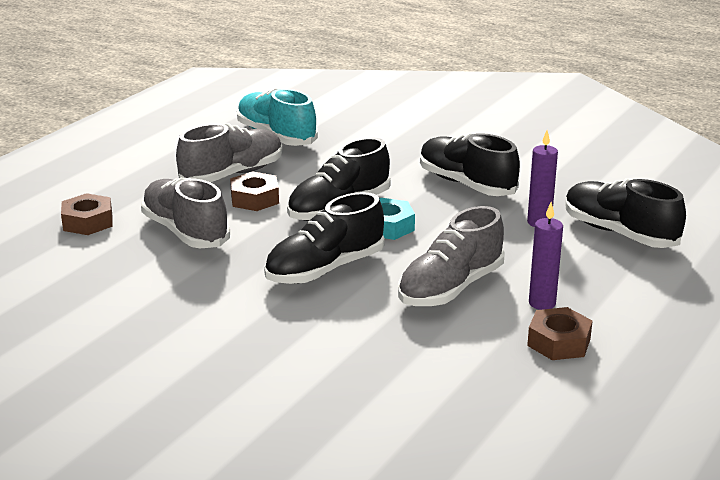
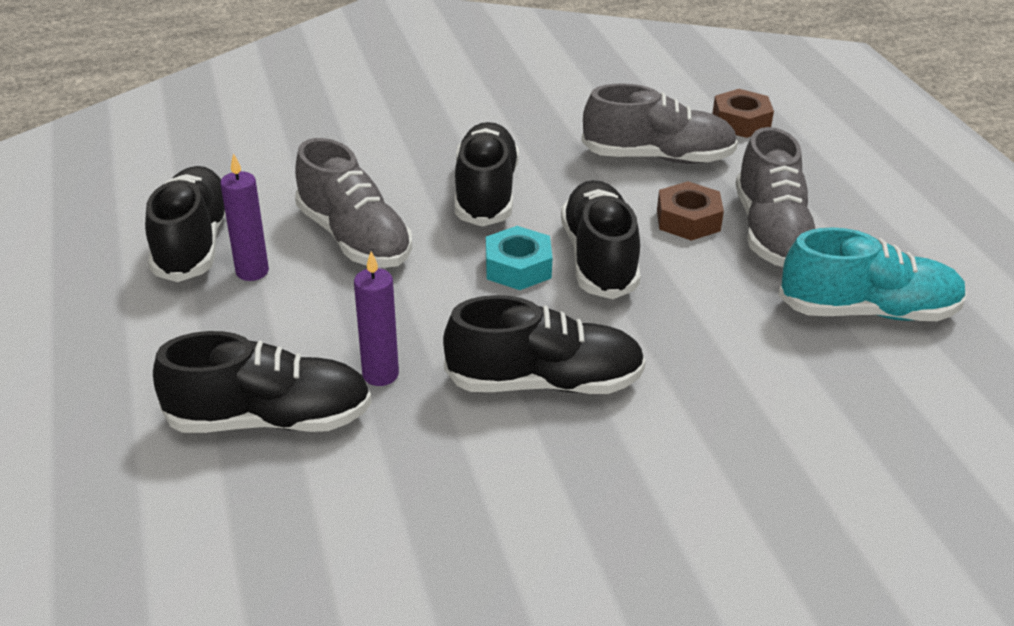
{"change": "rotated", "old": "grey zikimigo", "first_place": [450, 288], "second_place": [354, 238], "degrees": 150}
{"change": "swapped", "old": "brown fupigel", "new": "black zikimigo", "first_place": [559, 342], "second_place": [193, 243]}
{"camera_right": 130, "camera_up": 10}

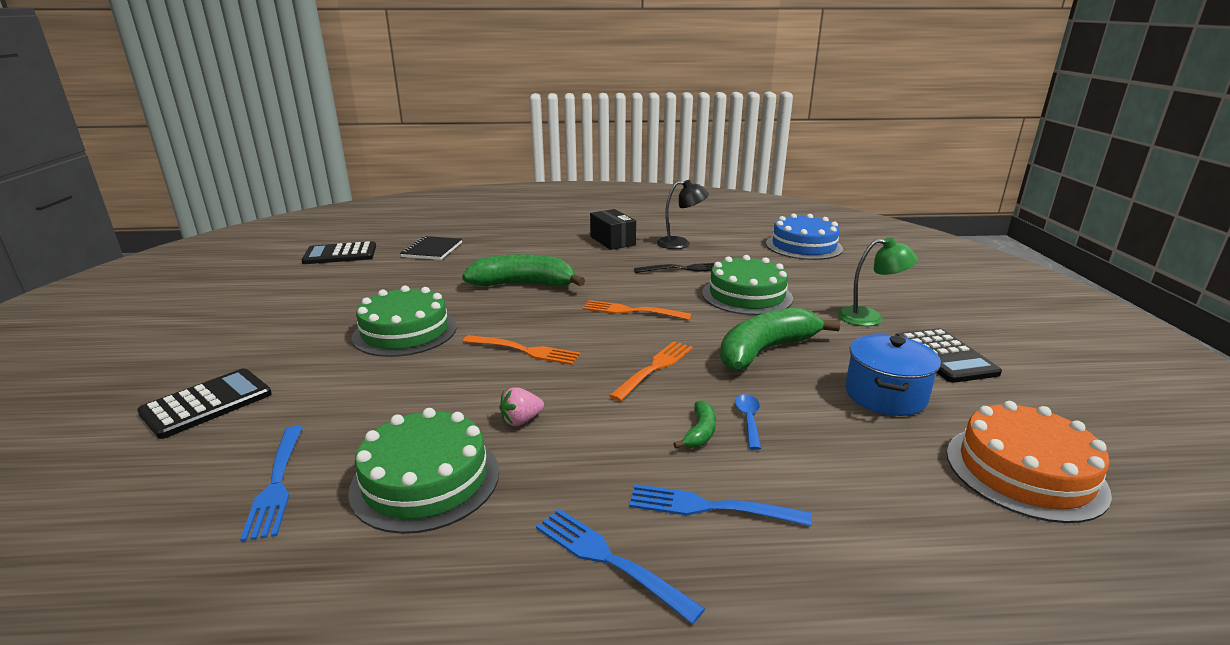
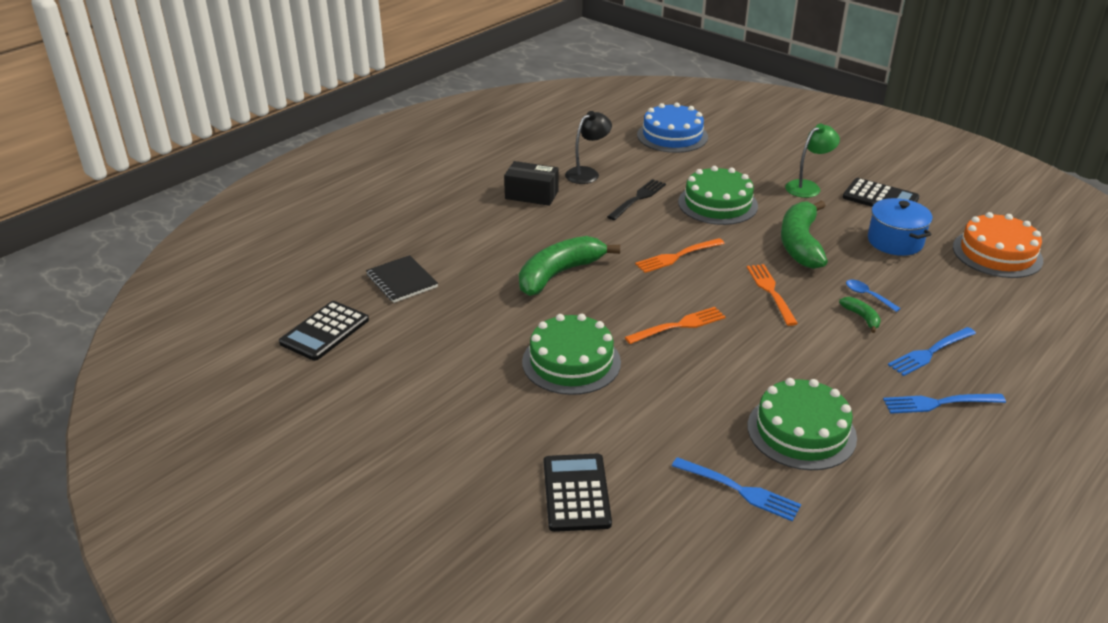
{"change": "gone", "old": "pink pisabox", "first_place": [521, 420]}
{"camera_right": -45, "camera_up": 10}

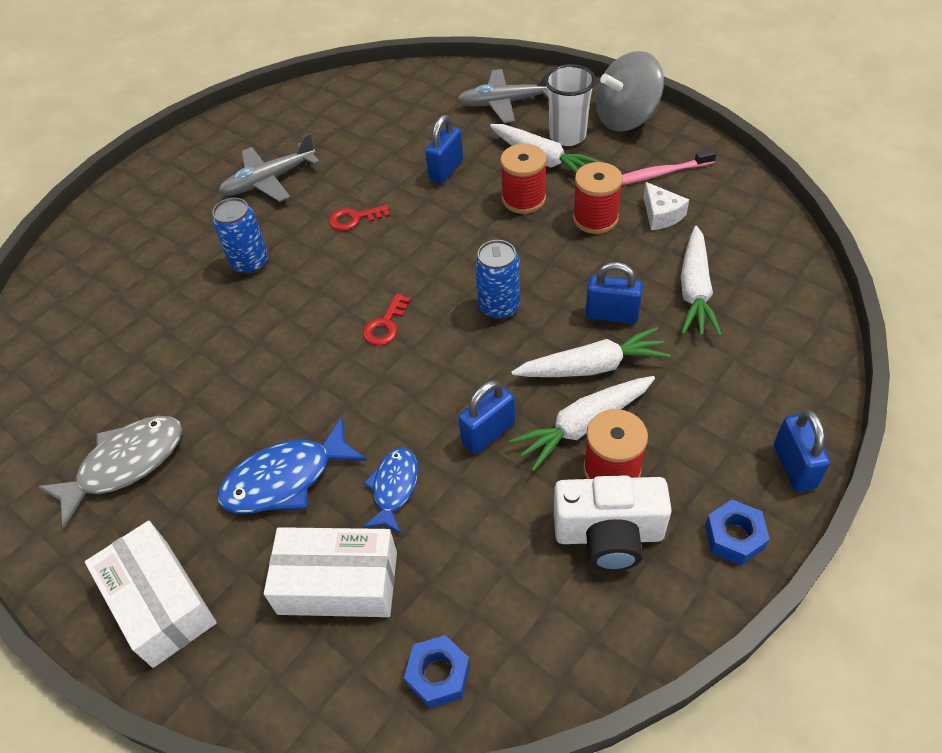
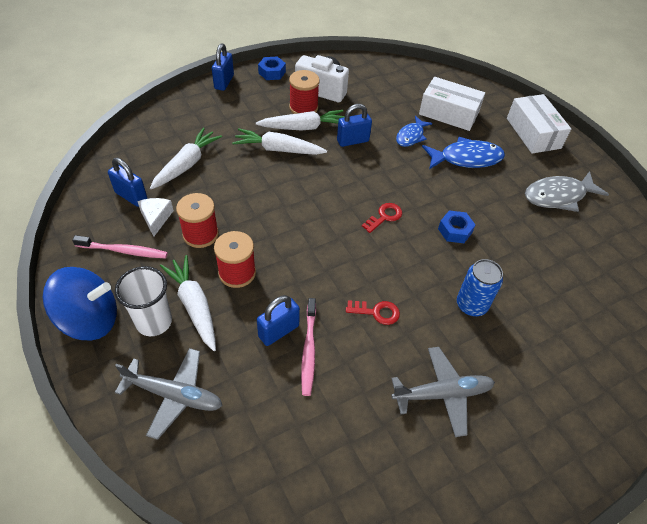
{"change": "shifted", "old": "blue fupigel", "first_place": [438, 675], "second_place": [455, 231]}
{"change": "gone", "old": "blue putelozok", "first_place": [499, 307]}
{"change": "shifted", "old": "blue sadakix", "first_place": [612, 315], "second_place": [131, 196]}
{"change": "repainted", "old": "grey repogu", "new": "blue repogu", "first_place": [626, 118], "second_place": [90, 319]}
{"change": "new", "new": "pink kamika", "second_place": [309, 349]}
{"camera_right": -165, "camera_up": 0}

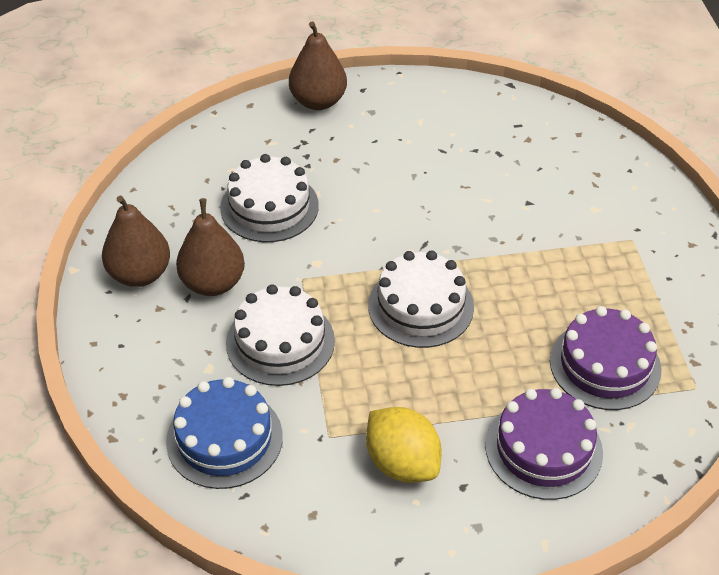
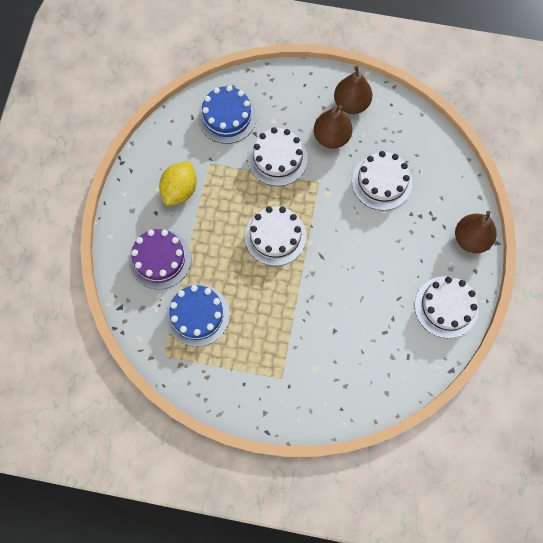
{"change": "rotated", "old": "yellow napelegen", "first_place": [402, 463], "second_place": [180, 190], "degrees": -45}
{"change": "repainted", "old": "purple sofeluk", "new": "blue sofeluk", "first_place": [605, 365], "second_place": [197, 315]}
{"change": "new", "new": "white sofeluk", "second_place": [446, 307]}
{"camera_right": 110, "camera_up": 25}

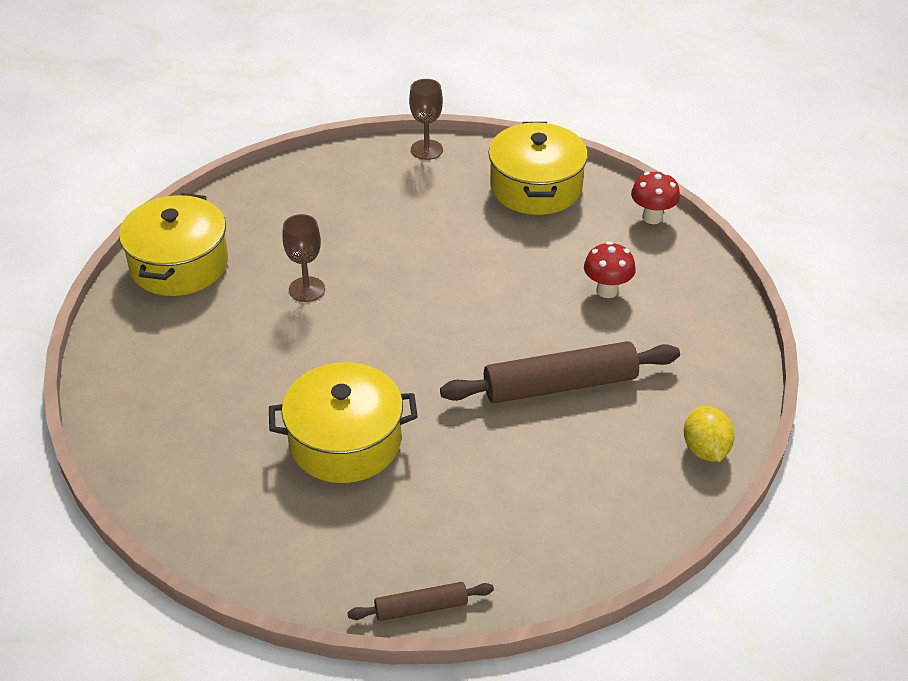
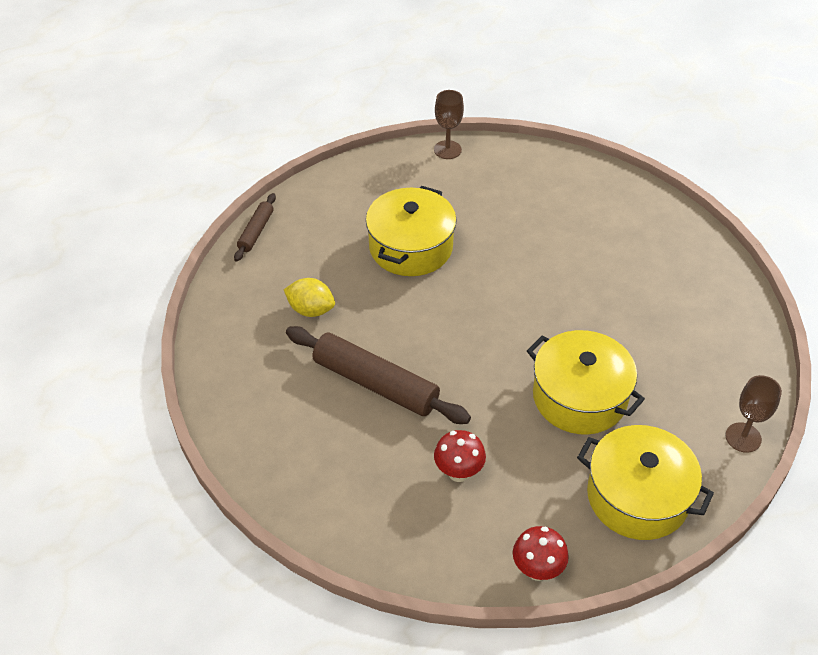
{"change": "shifted", "old": "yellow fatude", "first_place": [179, 264], "second_place": [579, 397]}
{"change": "shifted", "old": "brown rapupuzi", "first_place": [306, 289], "second_place": [447, 150]}
{"change": "rotated", "old": "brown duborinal", "first_place": [560, 385], "second_place": [375, 383], "degrees": -75}
{"change": "shifted", "old": "yellow napelegen", "first_place": [705, 449], "second_place": [311, 310]}
{"camera_right": 120, "camera_up": 5}

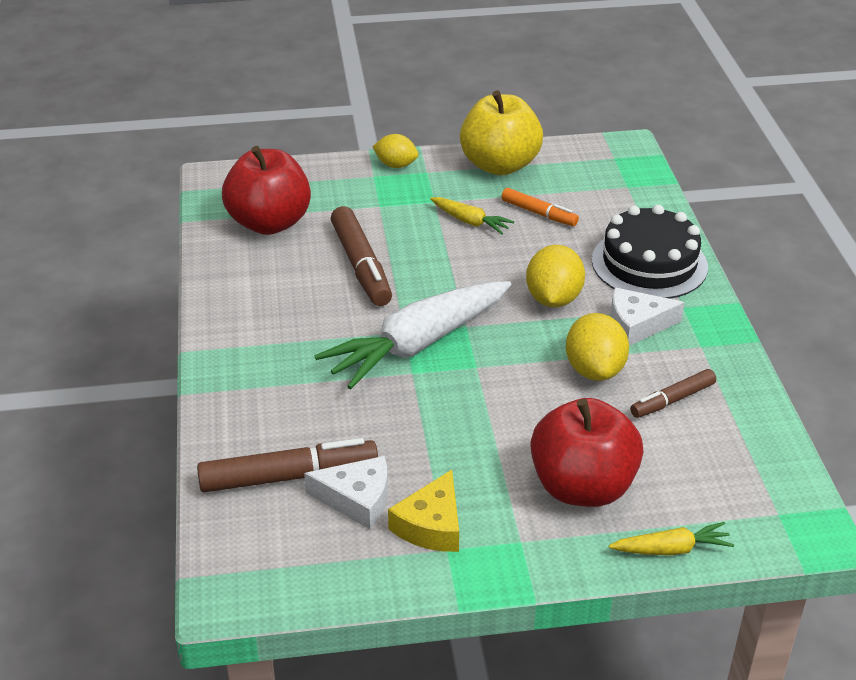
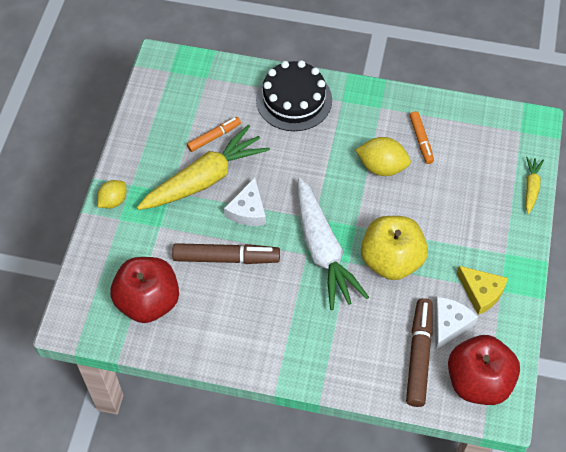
{"change": "scaled", "old": "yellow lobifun", "first_place": [470, 222], "second_place": [205, 179], "factor": 2.16}
{"change": "shifted", "old": "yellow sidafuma", "first_place": [499, 165], "second_place": [391, 260]}
{"change": "gone", "old": "yellow napelegen", "first_place": [553, 299]}
{"change": "shifted", "old": "red sidafuma", "first_place": [582, 487], "second_place": [478, 381]}
{"change": "shifted", "old": "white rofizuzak", "first_place": [637, 325], "second_place": [248, 210]}
{"change": "repainted", "old": "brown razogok", "new": "orange razogok", "first_place": [672, 400], "second_place": [421, 140]}
{"camera_right": -70, "camera_up": 20}

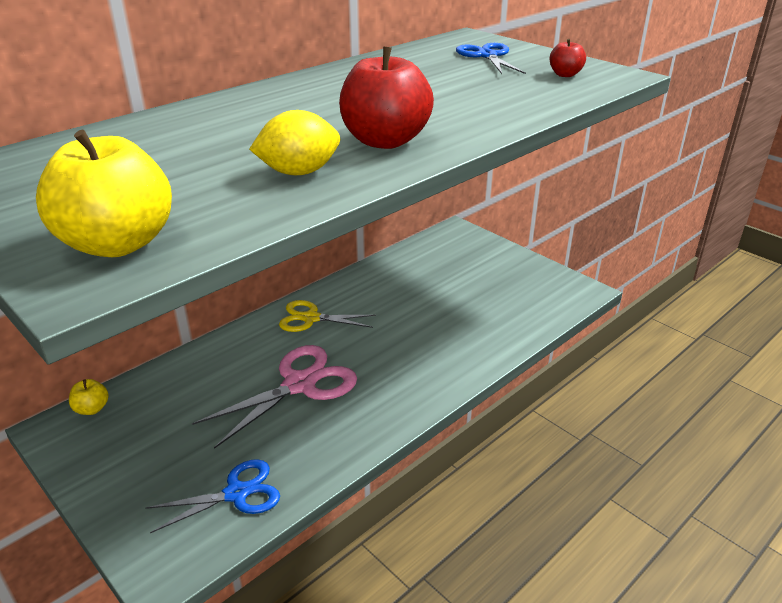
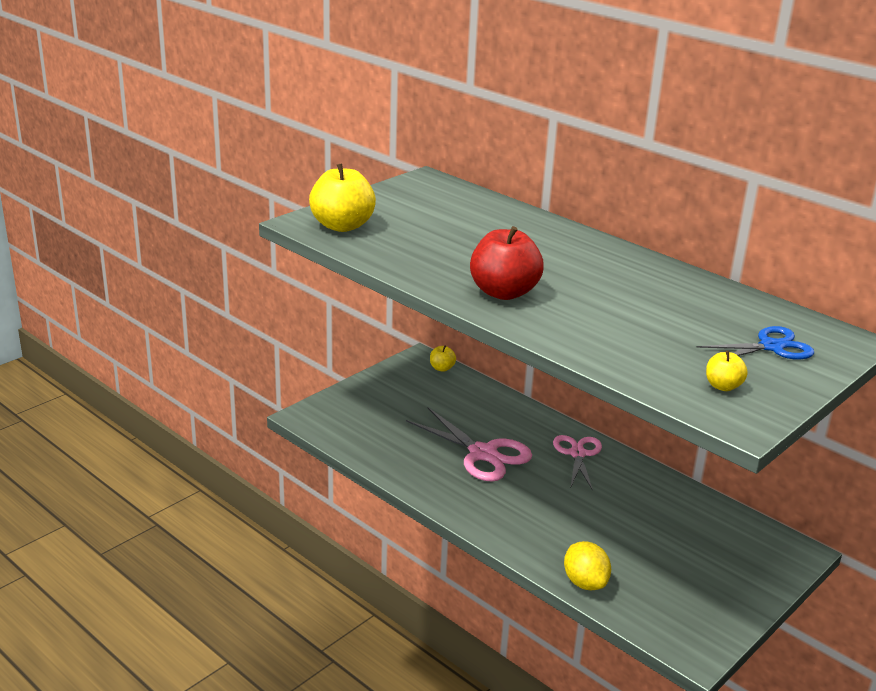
{"change": "gone", "old": "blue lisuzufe", "first_place": [237, 493]}
{"change": "shifted", "old": "yellow napelegen", "first_place": [299, 172], "second_place": [585, 582]}
{"change": "repainted", "old": "yellow lisuzufe", "new": "pink lisuzufe", "first_place": [310, 318], "second_place": [578, 453]}
{"change": "repainted", "old": "red sidafuma", "new": "yellow sidafuma", "first_place": [565, 75], "second_place": [723, 386]}
{"camera_right": 85, "camera_up": -5}

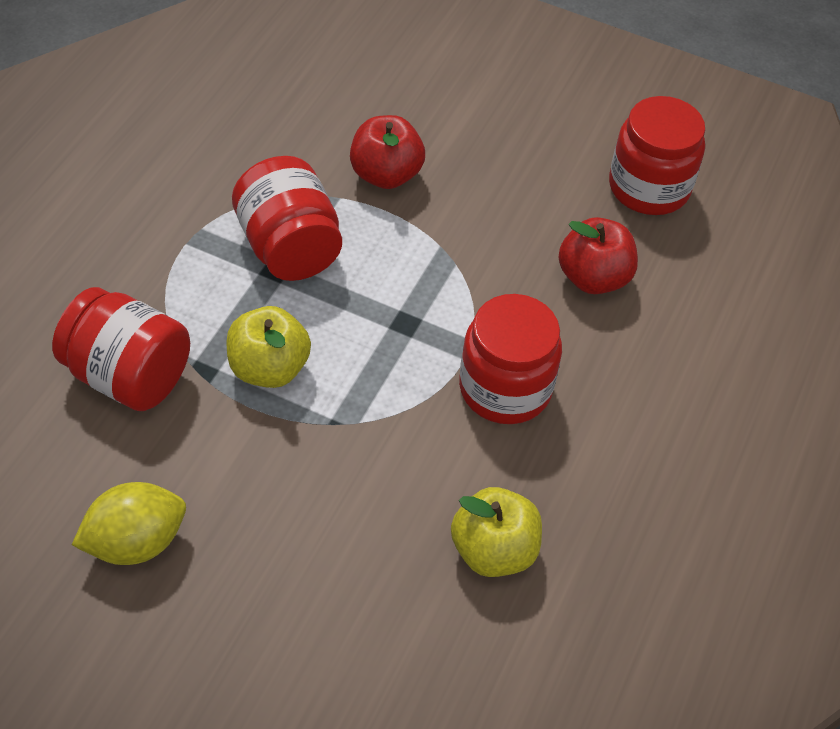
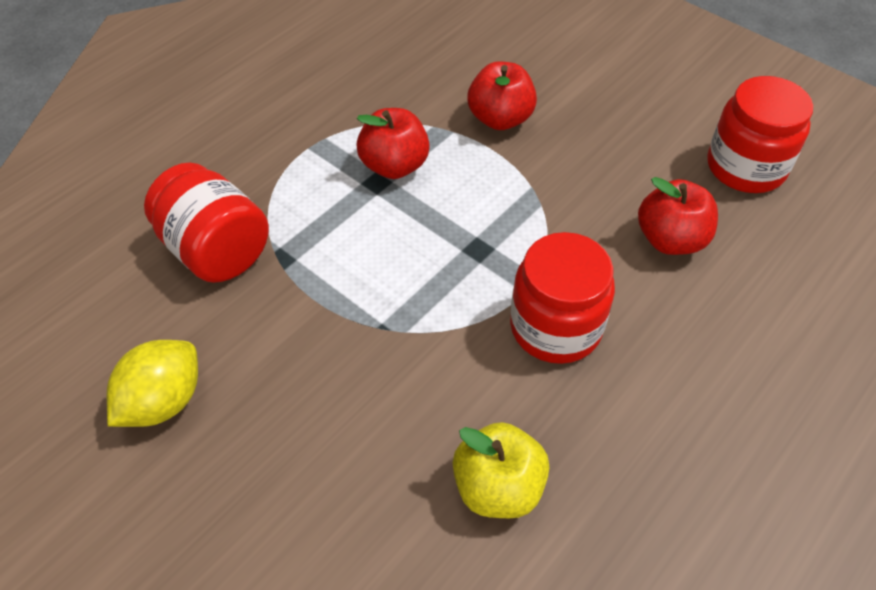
{"change": "rotated", "old": "yellow napelegen", "first_place": [135, 542], "second_place": [163, 401], "degrees": -45}
{"change": "gone", "old": "yellow sidafuma", "first_place": [268, 368]}
{"change": "swapped", "old": "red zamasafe", "new": "red sidafuma", "first_place": [289, 247], "second_place": [394, 166]}
{"camera_right": 20, "camera_up": 0}

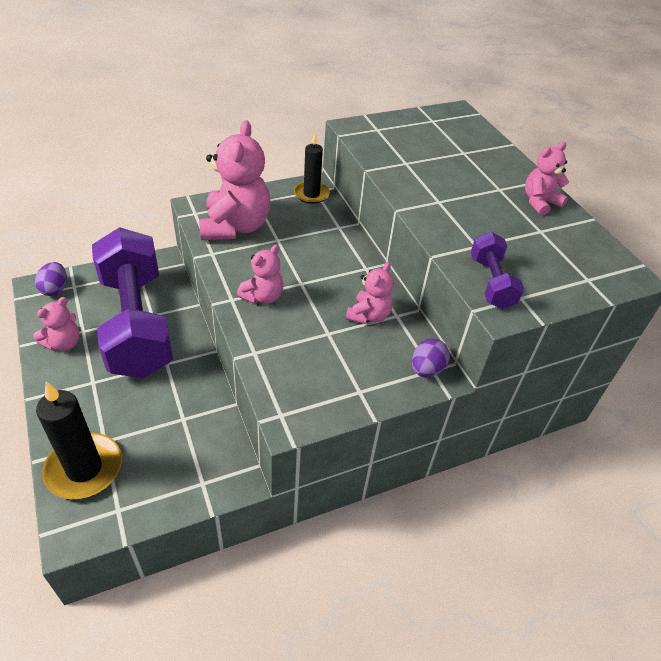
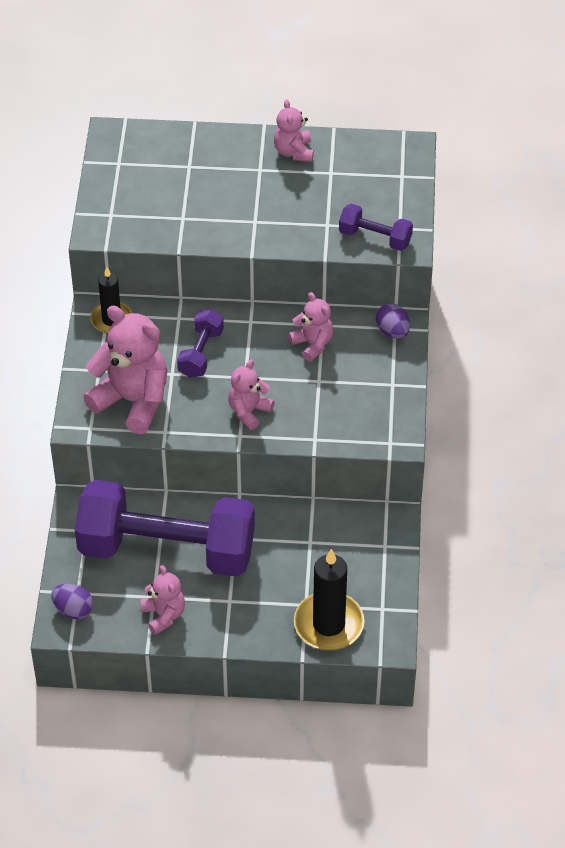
{"change": "rotated", "old": "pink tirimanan", "first_place": [263, 297], "second_place": [249, 411], "degrees": -120}
{"change": "new", "new": "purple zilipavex", "second_place": [201, 353]}
{"camera_right": -60, "camera_up": 5}

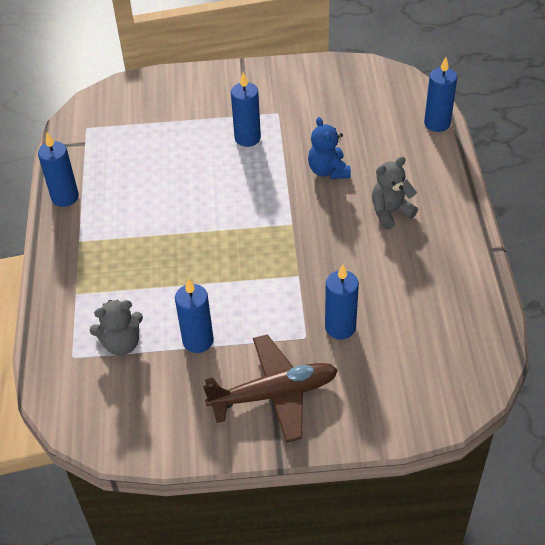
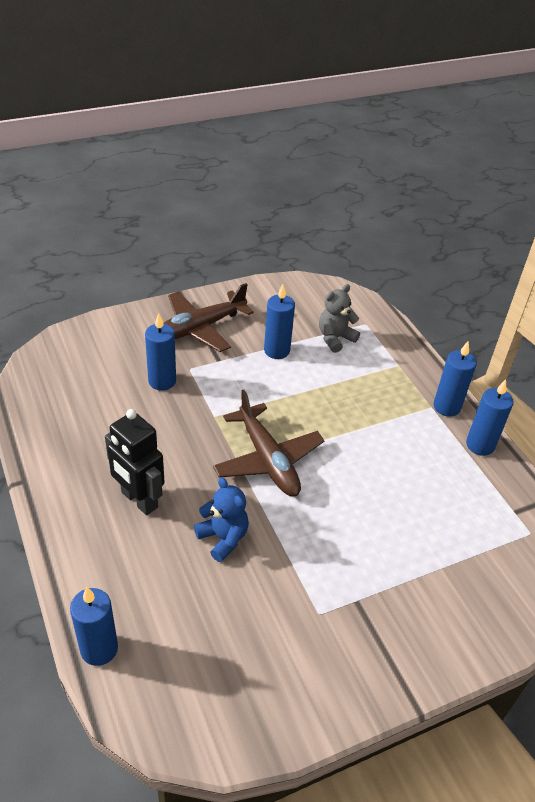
{"change": "shifted", "old": "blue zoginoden", "first_place": [247, 138], "second_place": [446, 407]}
{"change": "swapped", "old": "grey tirimanan", "new": "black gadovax", "first_place": [390, 212], "second_place": [139, 500]}
{"change": "new", "new": "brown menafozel", "second_place": [268, 460]}
{"camera_right": 155, "camera_up": -5}

